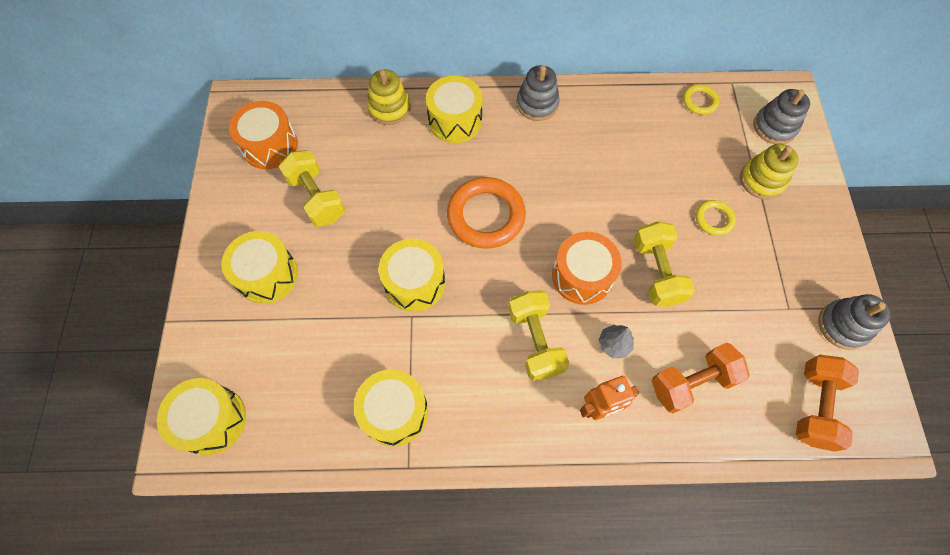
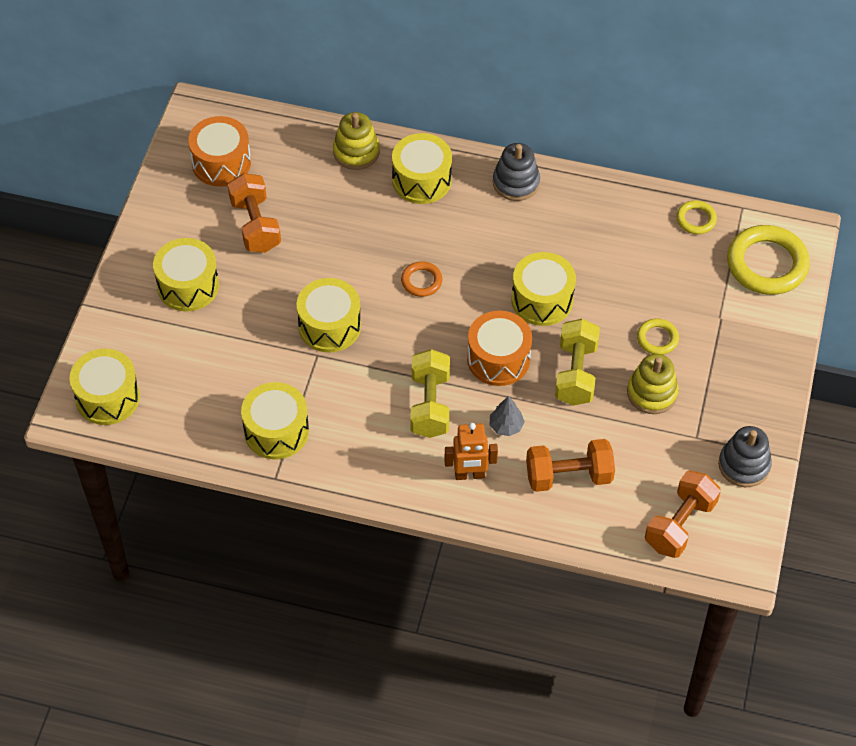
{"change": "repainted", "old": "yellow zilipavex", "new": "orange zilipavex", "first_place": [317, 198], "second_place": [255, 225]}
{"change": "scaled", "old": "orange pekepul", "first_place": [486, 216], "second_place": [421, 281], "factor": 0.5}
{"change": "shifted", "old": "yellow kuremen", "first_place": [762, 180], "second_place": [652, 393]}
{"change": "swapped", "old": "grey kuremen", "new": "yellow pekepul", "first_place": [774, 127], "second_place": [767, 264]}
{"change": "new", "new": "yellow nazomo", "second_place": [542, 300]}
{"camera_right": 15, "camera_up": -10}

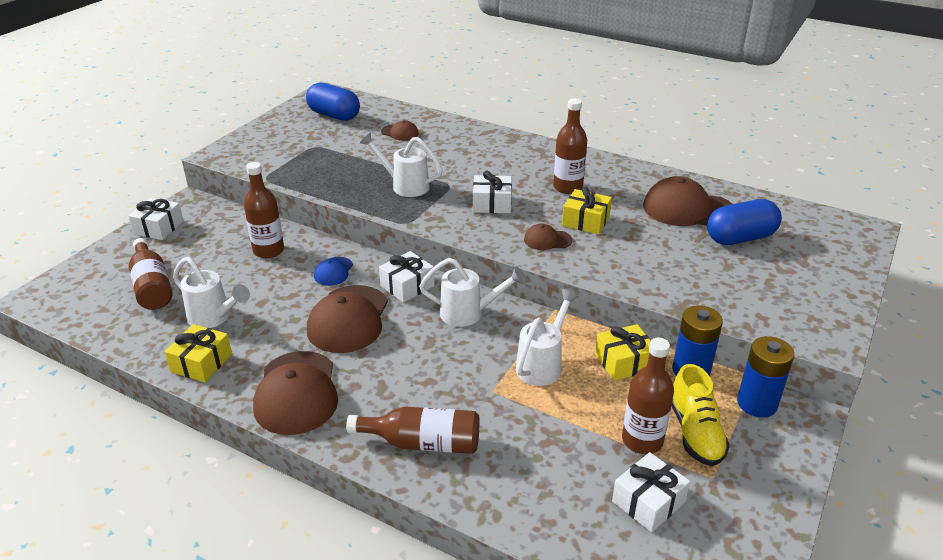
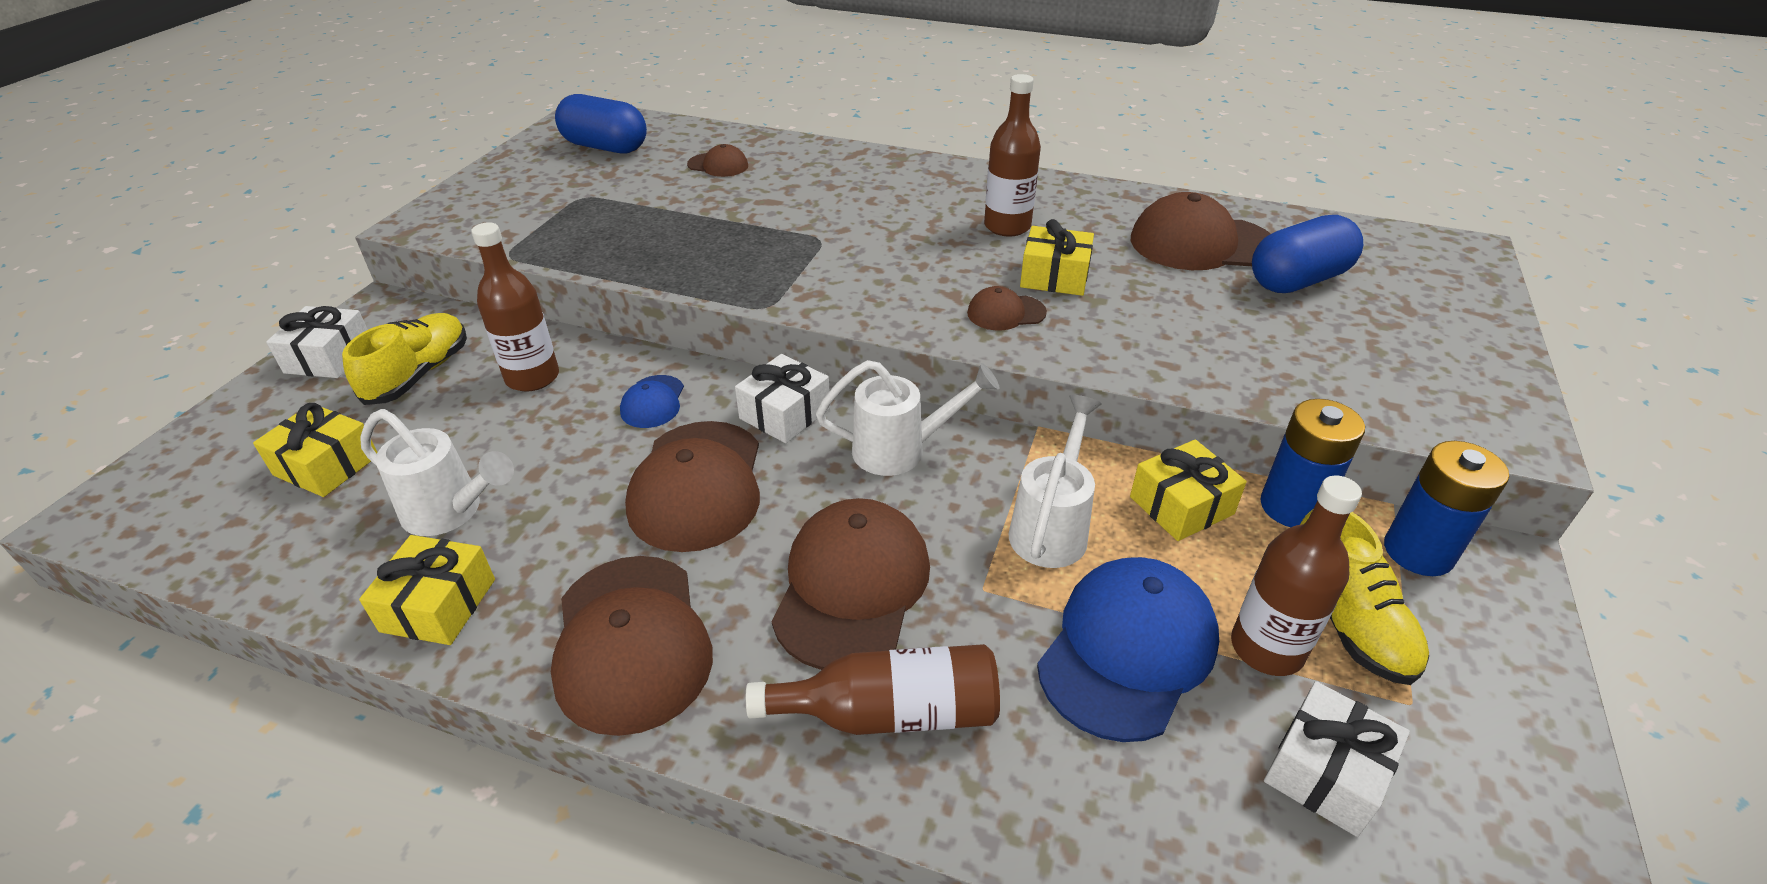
{"change": "swapped", "old": "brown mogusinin", "new": "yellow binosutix", "first_place": [152, 286], "second_place": [326, 465]}
{"change": "gone", "old": "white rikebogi", "first_place": [404, 186]}
{"change": "gone", "old": "white binosutix", "first_place": [492, 204]}
{"change": "new", "new": "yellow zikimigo", "second_place": [419, 374]}
{"change": "new", "new": "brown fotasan", "second_place": [852, 587]}
{"change": "new", "new": "blue fotasan", "second_place": [1128, 650]}
{"camera_right": -10, "camera_up": 5}

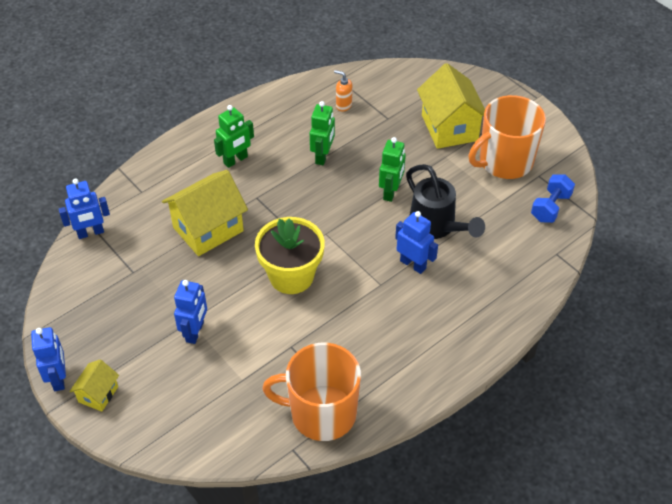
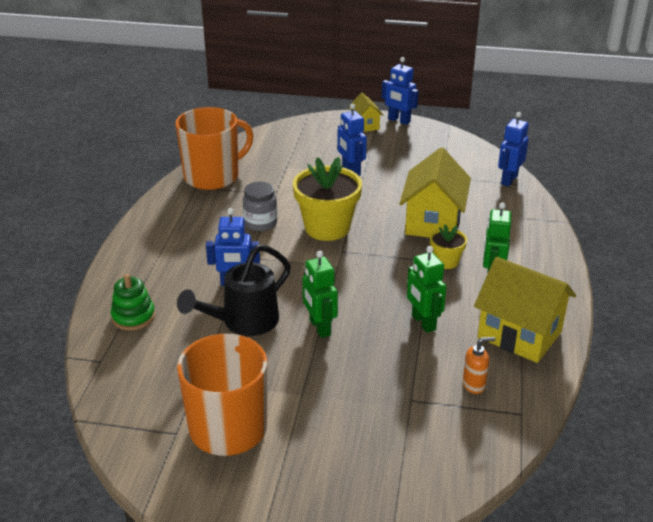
{"change": "rotated", "old": "black rikebogi", "first_place": [436, 226], "second_place": [243, 322], "degrees": -60}
{"change": "shifted", "old": "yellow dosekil", "first_place": [449, 128], "second_place": [519, 334]}
{"change": "gone", "old": "blue zilipavex", "first_place": [550, 207]}
{"change": "new", "new": "green kuremen", "second_place": [133, 317]}
{"change": "new", "new": "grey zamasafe", "second_place": [260, 223]}
{"change": "new", "new": "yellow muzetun", "second_place": [446, 261]}
{"camera_right": 140, "camera_up": -15}

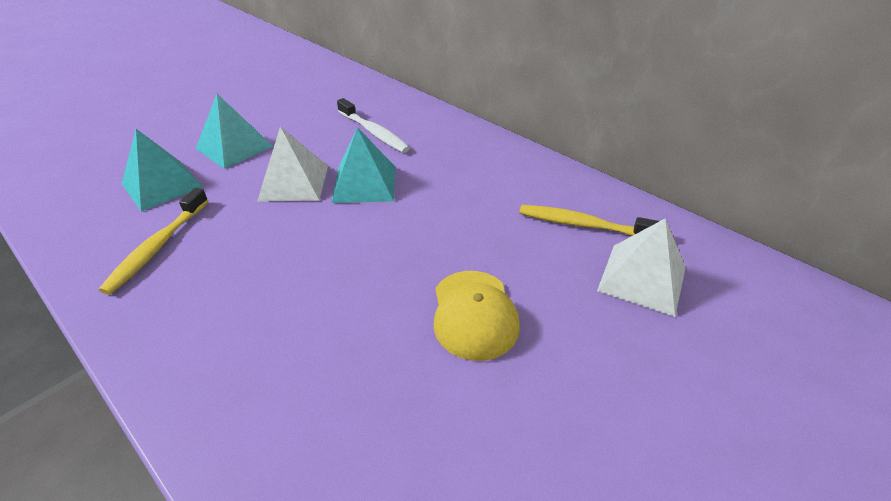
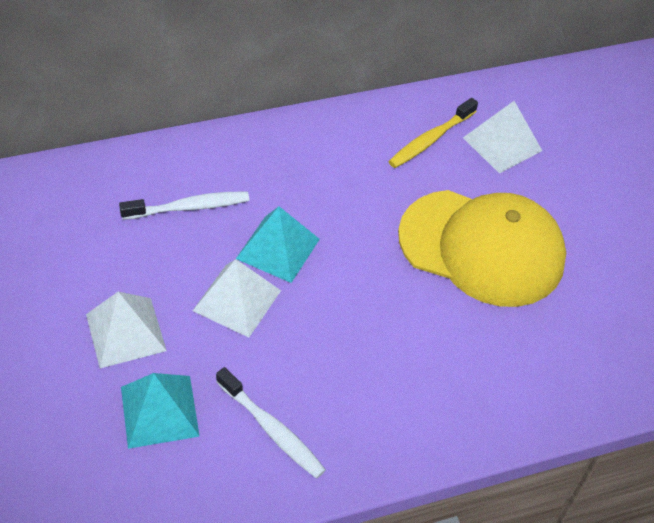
{"change": "repainted", "old": "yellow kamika", "new": "white kamika", "first_place": [157, 247], "second_place": [272, 429]}
{"change": "repainted", "old": "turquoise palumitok", "new": "white palumitok", "first_place": [234, 147], "second_place": [126, 332]}
{"change": "scaled", "old": "yellow fotasan", "first_place": [474, 314], "second_place": [482, 248], "factor": 1.91}
{"camera_right": -65, "camera_up": 10}

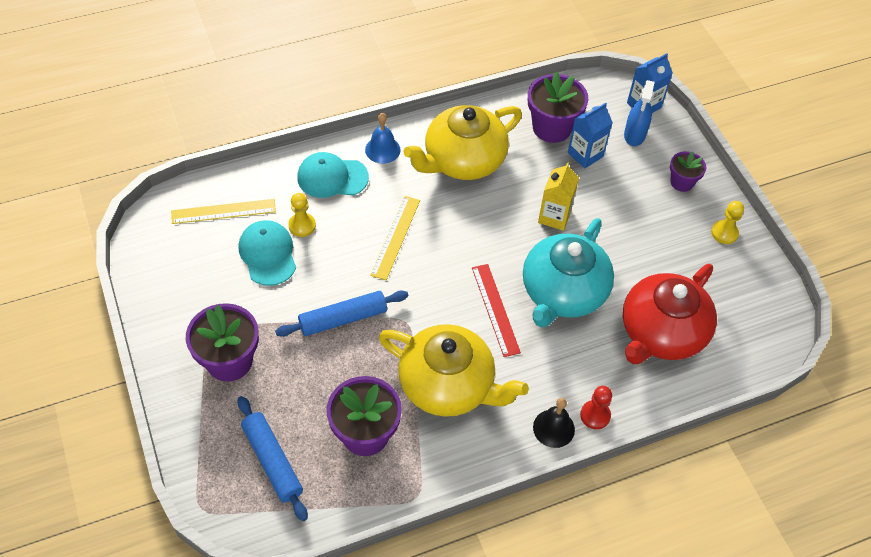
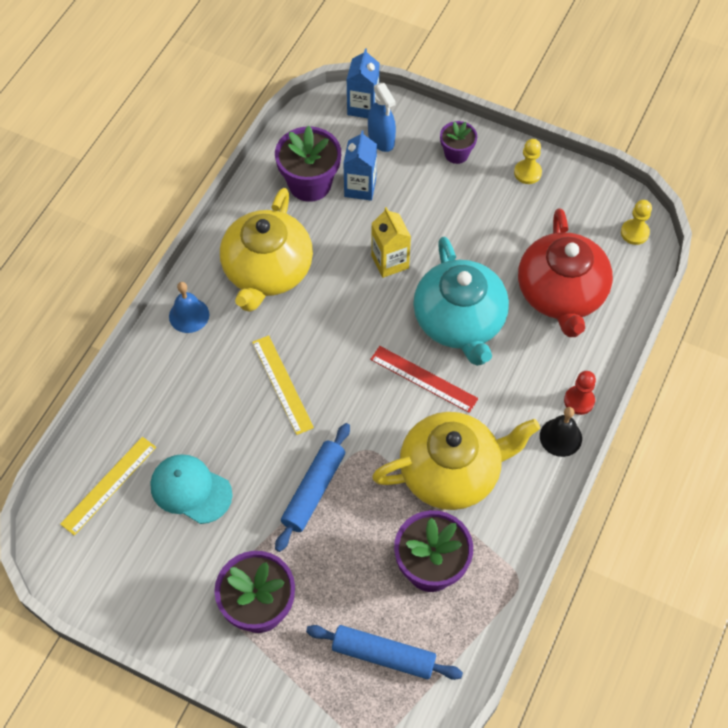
{"change": "shifted", "old": "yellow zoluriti", "first_place": [302, 225], "second_place": [634, 233]}
{"change": "gone", "old": "turquoise fotasan", "first_place": [332, 177]}
{"camera_right": -40, "camera_up": 5}

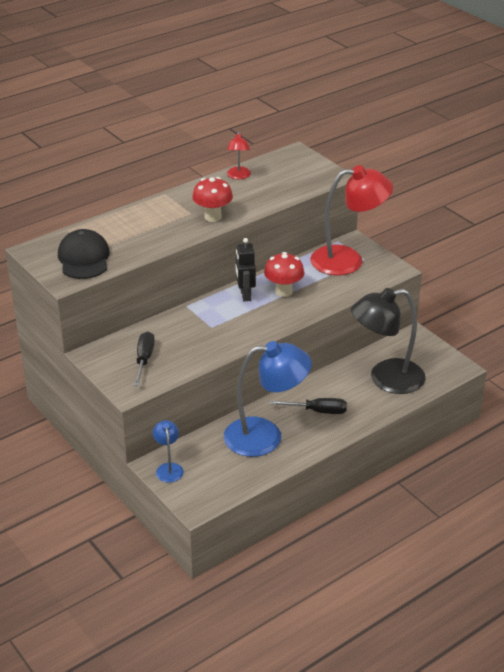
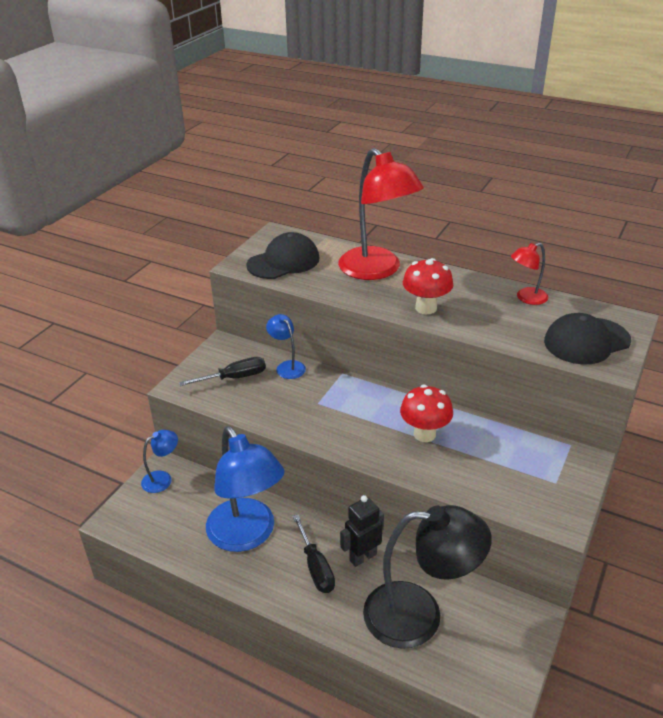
{"change": "shifted", "old": "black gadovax", "first_place": [245, 295], "second_place": [362, 557]}
{"change": "shifted", "old": "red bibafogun", "first_place": [348, 260], "second_place": [377, 270]}
{"change": "rotated", "old": "black bibafogun", "first_place": [386, 379], "second_place": [419, 615], "degrees": 135}
{"change": "new", "new": "blue bibafogun", "second_place": [287, 366]}
{"change": "new", "new": "black fotasan", "second_place": [586, 341]}
{"camera_right": 65, "camera_up": 0}

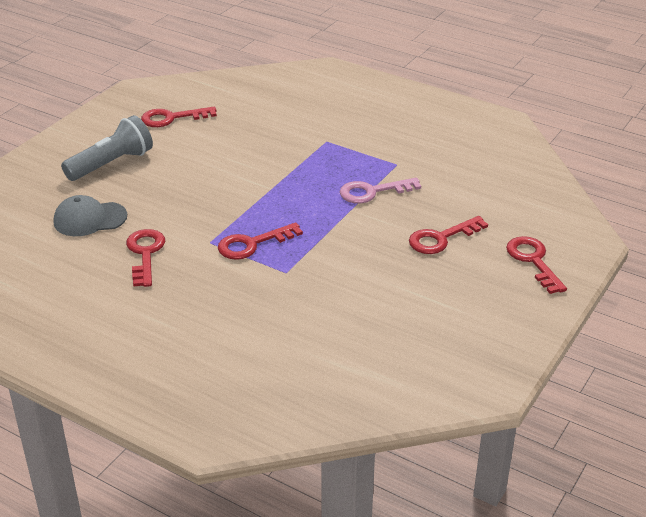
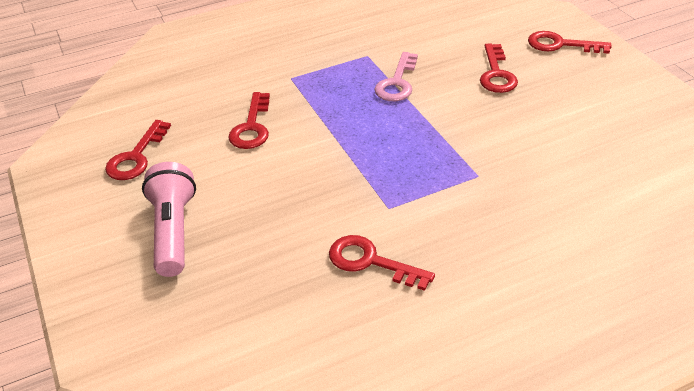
{"change": "gone", "old": "grey fotasan", "first_place": [90, 219]}
{"change": "repainted", "old": "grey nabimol", "new": "pink nabimol", "first_place": [111, 164], "second_place": [173, 231]}
{"change": "shifted", "old": "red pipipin", "first_place": [252, 244], "second_place": [252, 127]}
{"camera_right": -55, "camera_up": 5}

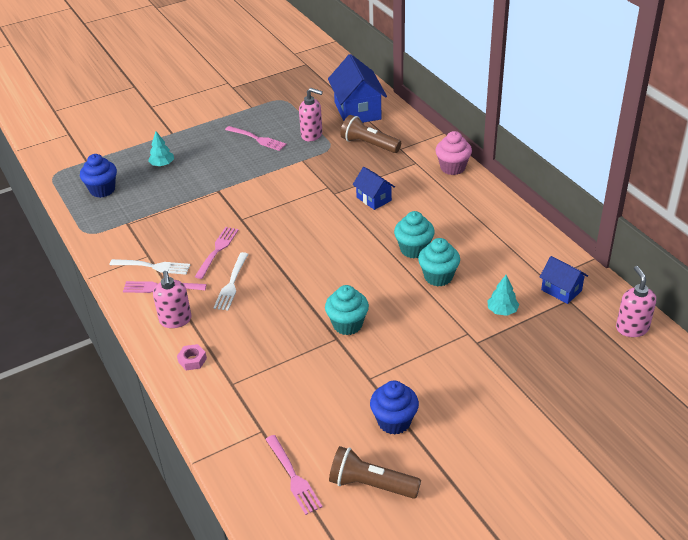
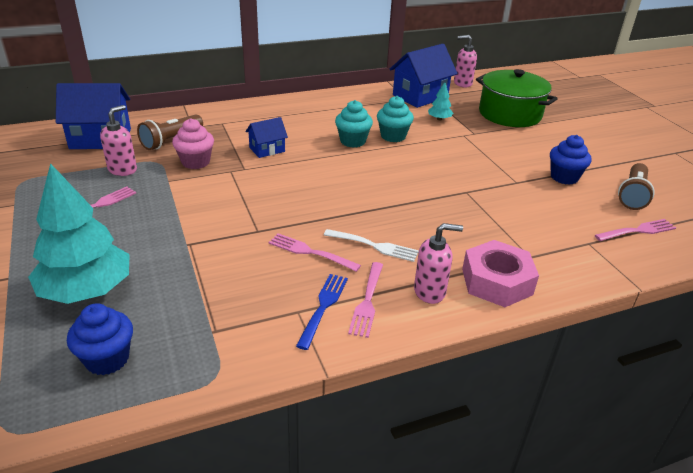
{"change": "repainted", "old": "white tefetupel", "new": "blue tefetupel", "first_place": [152, 267], "second_place": [323, 308]}
{"change": "scaled", "old": "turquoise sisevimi", "first_place": [162, 164], "second_place": [87, 290], "factor": 2.36}
{"change": "scaled", "old": "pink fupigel", "first_place": [192, 360], "second_place": [496, 281], "factor": 2.28}
{"change": "gone", "old": "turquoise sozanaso", "first_place": [347, 324]}
{"change": "shifted", "old": "pink sozanaso", "first_place": [452, 168], "second_place": [195, 162]}
{"change": "scaled", "old": "blue dosekil", "first_place": [561, 290], "second_place": [420, 96], "factor": 1.82}
{"change": "new", "new": "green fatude", "second_place": [510, 114]}
{"camera_right": -85, "camera_up": -5}

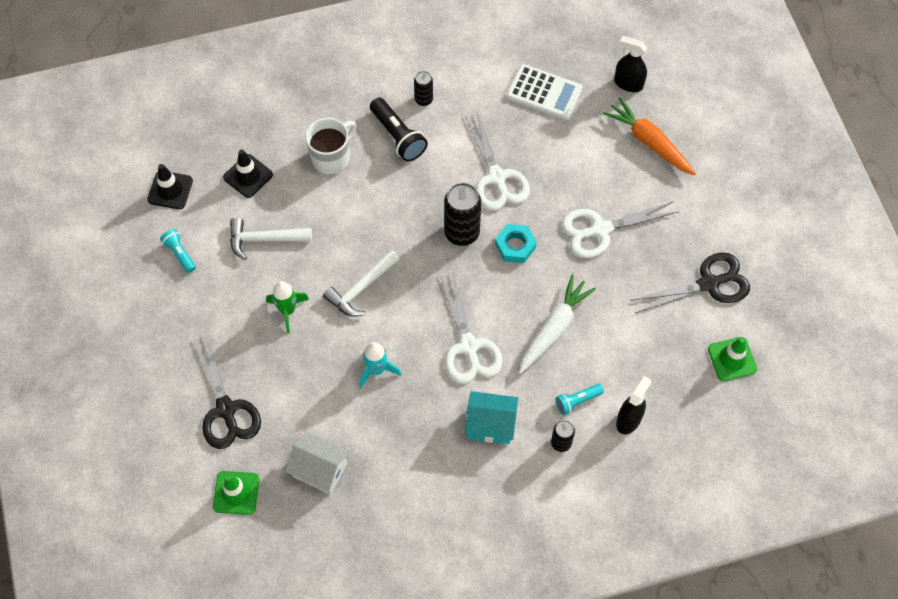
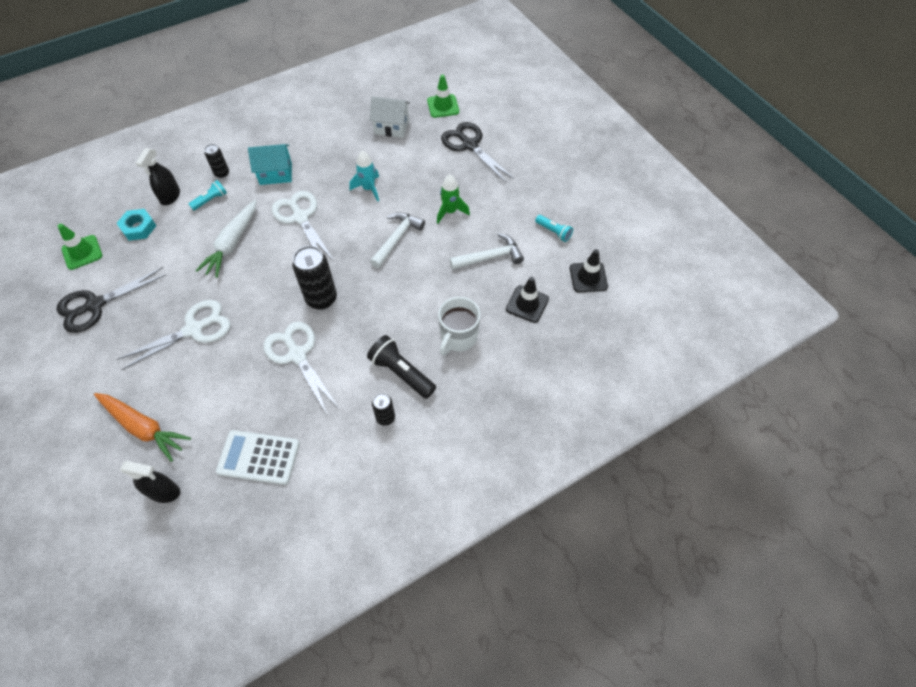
{"change": "shifted", "old": "turquoise fupigel", "first_place": [515, 246], "second_place": [138, 228]}
{"camera_right": 165, "camera_up": -5}

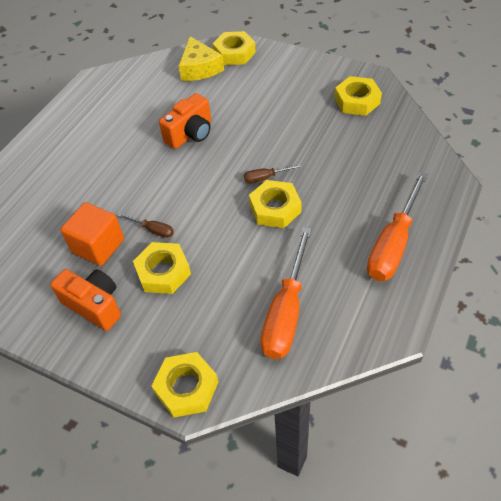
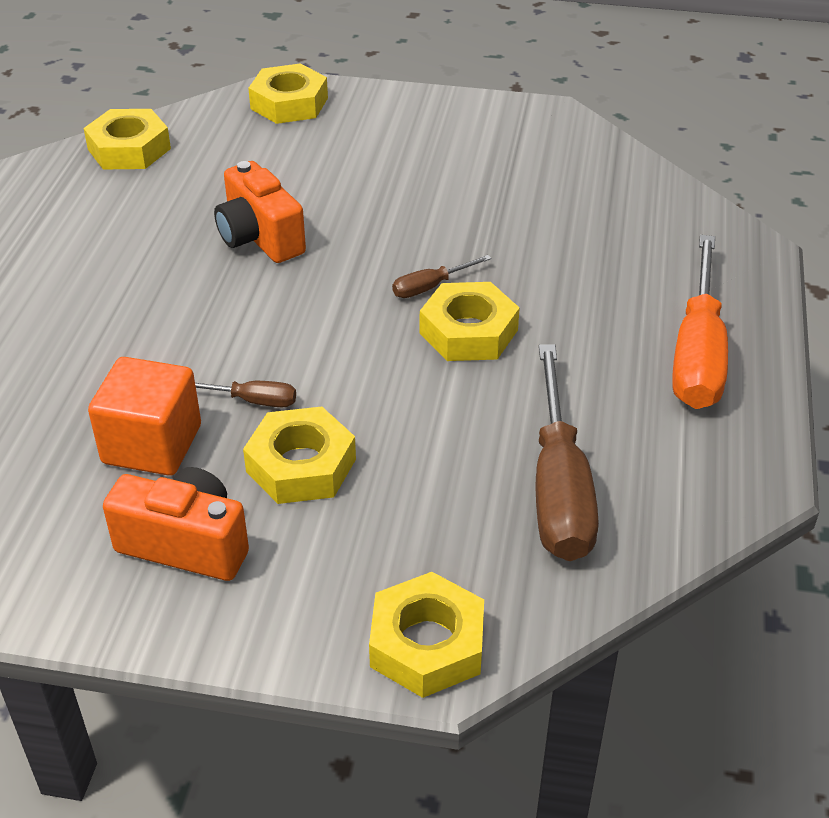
{"change": "rotated", "old": "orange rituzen", "first_place": [190, 134], "second_place": [259, 238], "degrees": 120}
{"change": "gone", "old": "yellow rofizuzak", "first_place": [199, 68]}
{"change": "repainted", "old": "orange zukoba", "new": "brown zukoba", "first_place": [286, 312], "second_place": [559, 487]}
{"change": "shifted", "old": "yellow fupigel", "first_place": [357, 101], "second_place": [129, 149]}
{"camera_right": -20, "camera_up": -10}

